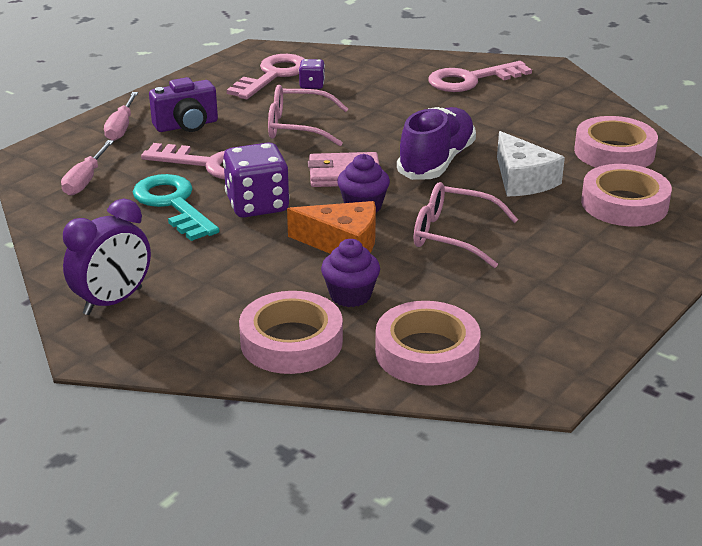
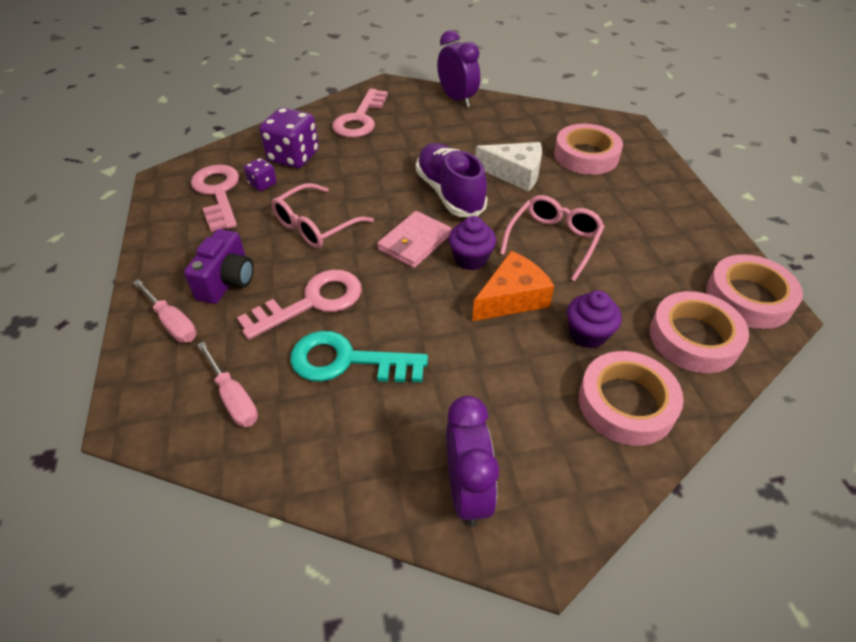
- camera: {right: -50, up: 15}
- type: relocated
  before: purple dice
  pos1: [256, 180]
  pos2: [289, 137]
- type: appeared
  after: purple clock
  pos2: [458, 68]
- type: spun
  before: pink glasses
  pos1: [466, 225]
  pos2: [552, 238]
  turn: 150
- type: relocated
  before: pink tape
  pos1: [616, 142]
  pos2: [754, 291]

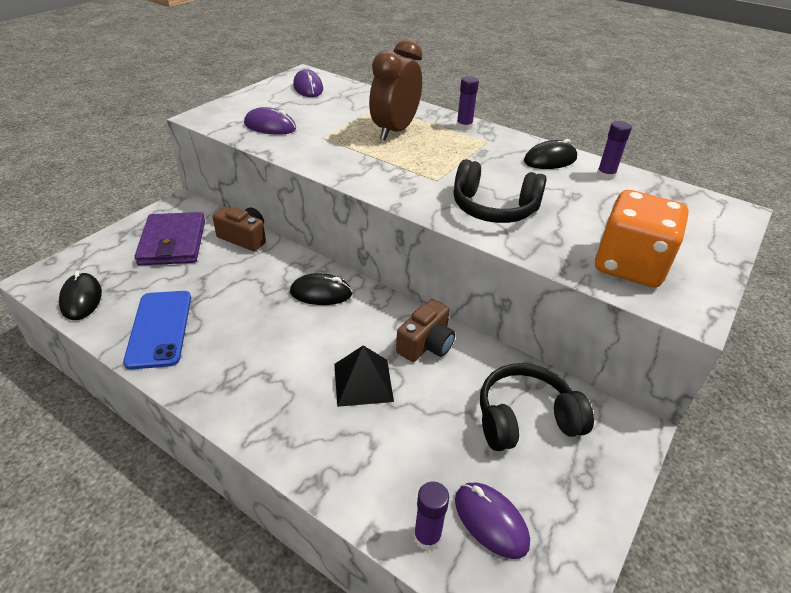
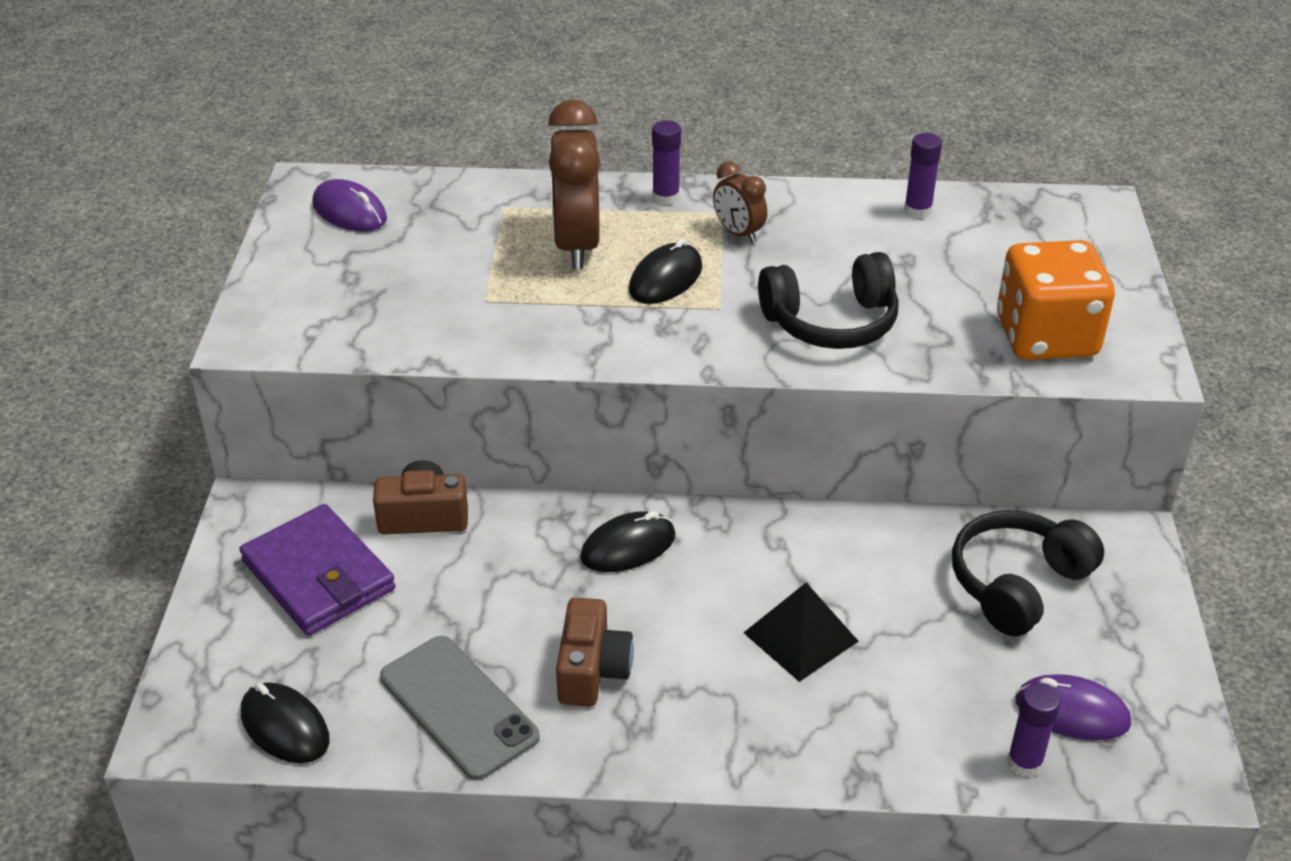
- camera: {right: -30, up: 0}
- type: colour
  before: blue phone
  after: grey phone
  pos1: [157, 330]
  pos2: [460, 708]
- type: relocated
  before: brown camera
  pos1: [425, 330]
  pos2: [595, 652]
- type: relocated
  before: black mouse
  pos1: [550, 154]
  pos2: [665, 271]
- type: appeared
  after: brown clock
  pos2: [740, 202]
- type: missing
  before: purple mouse
  pos1: [270, 121]

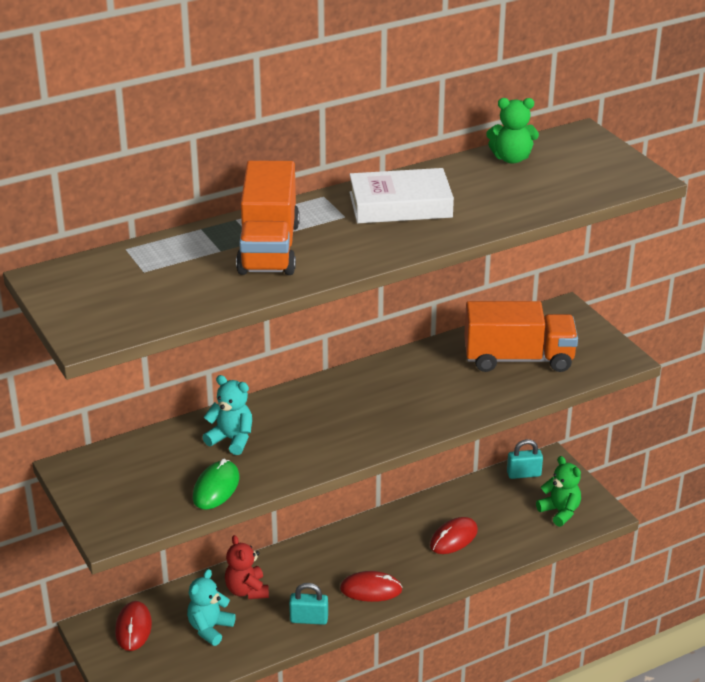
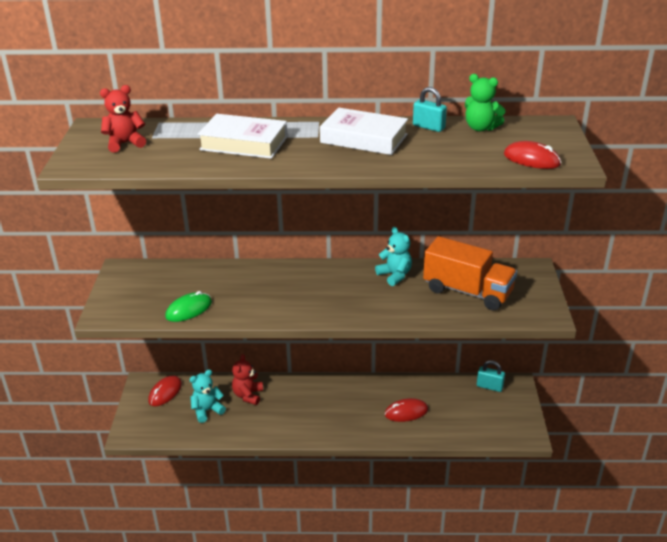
- camera: {right: 30, up: 0}
- type: appeared
  after: red teddy bear
  pos2: [123, 119]
- type: exchanged
  before: orange truck
  after: white book
  pos1: [268, 217]
  pos2: [242, 136]
- type: relocated
  before: turquoise teddy bear
  pos1: [227, 415]
  pos2: [393, 256]
- type: relocated
  before: turquoise padlock
  pos1: [308, 604]
  pos2: [430, 109]
- type: relocated
  before: red mouse
  pos1: [371, 586]
  pos2: [532, 155]
- type: missing
  before: green teddy bear
  pos1: [558, 491]

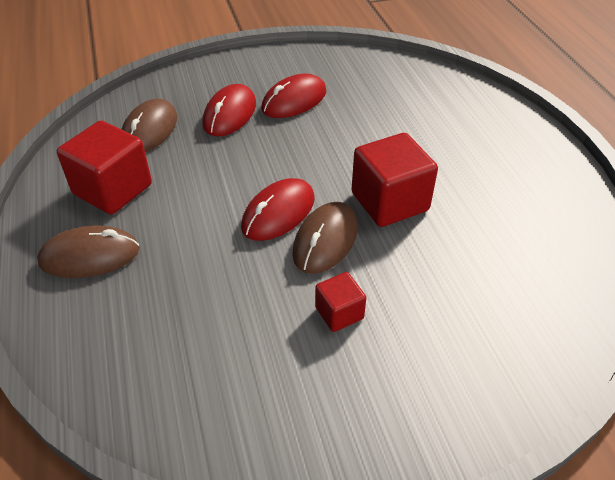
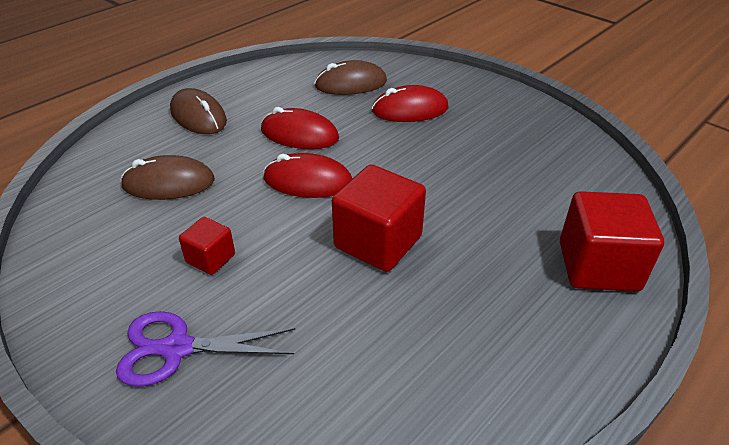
- camera: {right: 60, up: -5}
- type: appeared
  after: purple scissors
  pos2: [205, 348]
- type: relocated
  before: brown mouse
  pos1: [325, 238]
  pos2: [167, 177]
- type: relocated
  before: red mouse
  pos1: [294, 96]
  pos2: [300, 128]
- type: relocated
  before: red cube
  pos1: [104, 167]
  pos2: [612, 241]

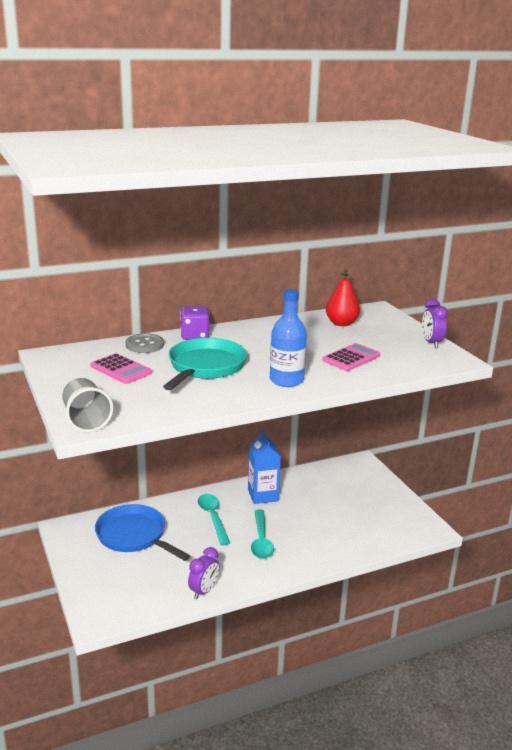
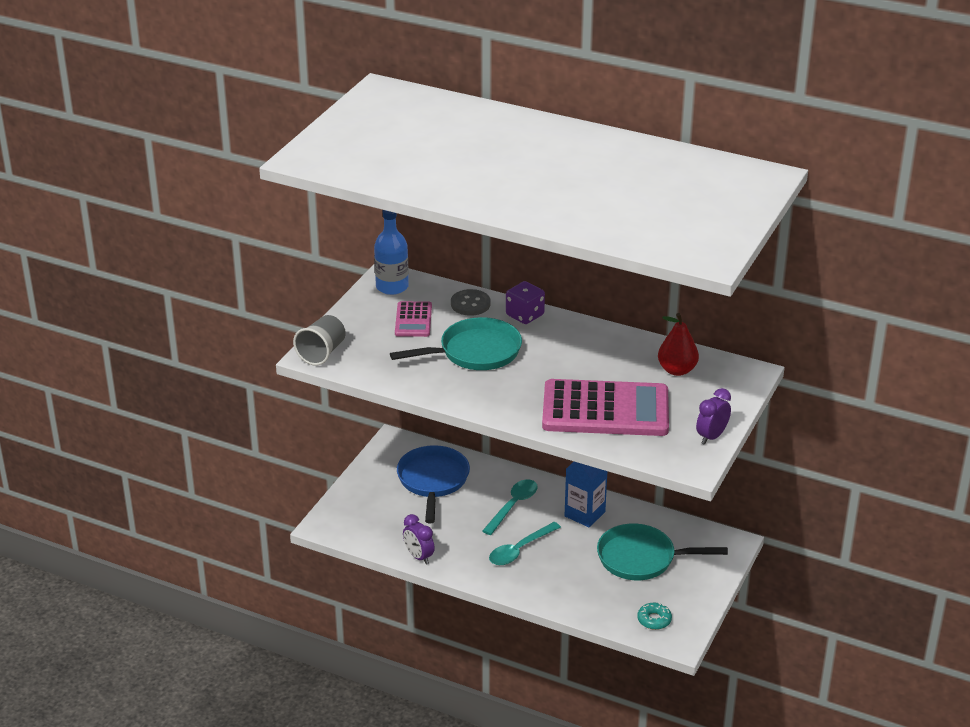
- camera: {right: 50, up: 10}
- type: relocated
  before: blue bottle
  pos1: [288, 338]
  pos2: [391, 252]
- type: spun
  before: purple clock
  pos1: [204, 573]
  pos2: [419, 539]
  turn: 60
- type: size
  before: pink calculator
  pos1: [351, 357]
  pos2: [605, 407]
  scale: 2.05
- type: appeared
  after: turquoise pan
  pos2: [662, 552]
- type: appeared
  after: turquoise donut
  pos2: [654, 616]

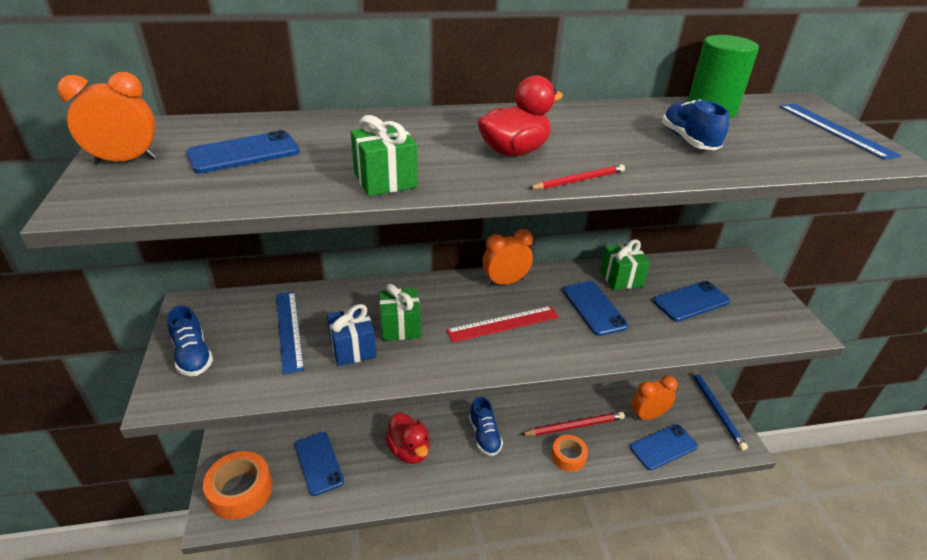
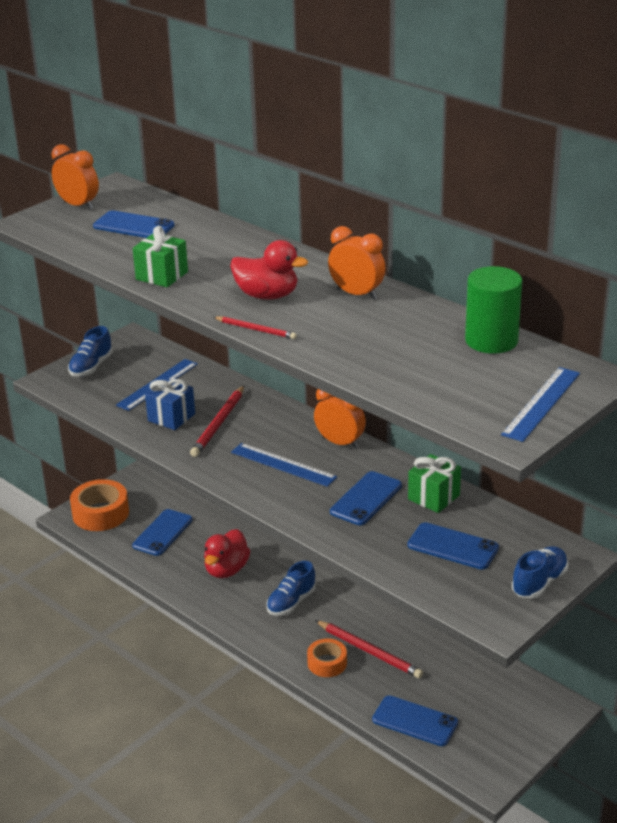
- camera: {right: 55, up: -5}
- type: exchanged
  before: green gift
  after: red pencil
  pos1: [400, 312]
  pos2: [217, 421]
- type: colour
  before: red ruler
  after: blue ruler
  pos1: [502, 324]
  pos2: [284, 465]
- type: relocated
  before: orange clock
  pos1: [654, 398]
  pos2: [357, 263]
- type: relocated
  before: blue shoe
  pos1: [695, 124]
  pos2: [540, 572]
- type: missing
  before: blue pencil
  pos1: [720, 411]

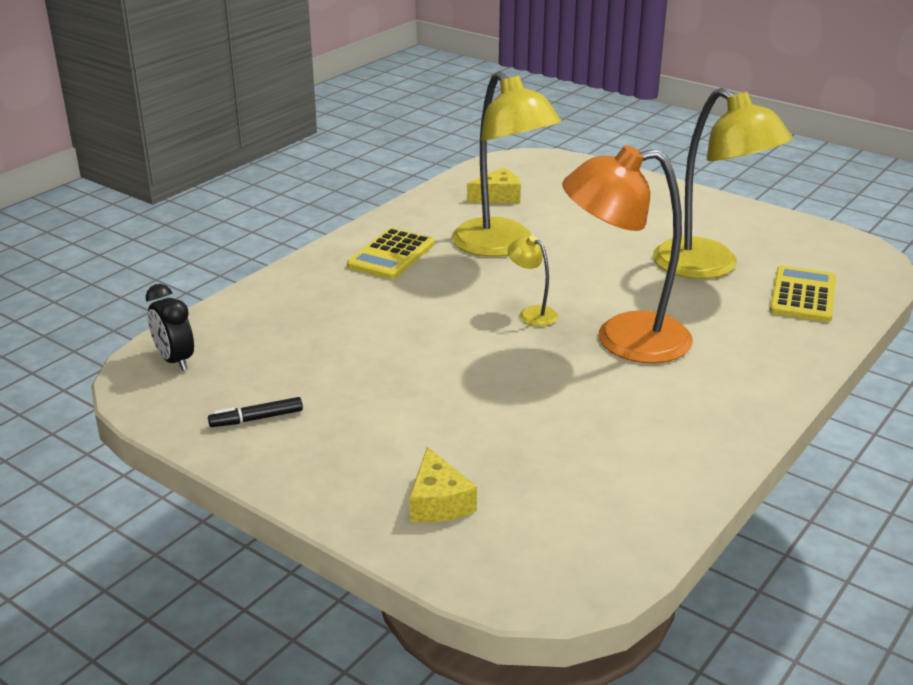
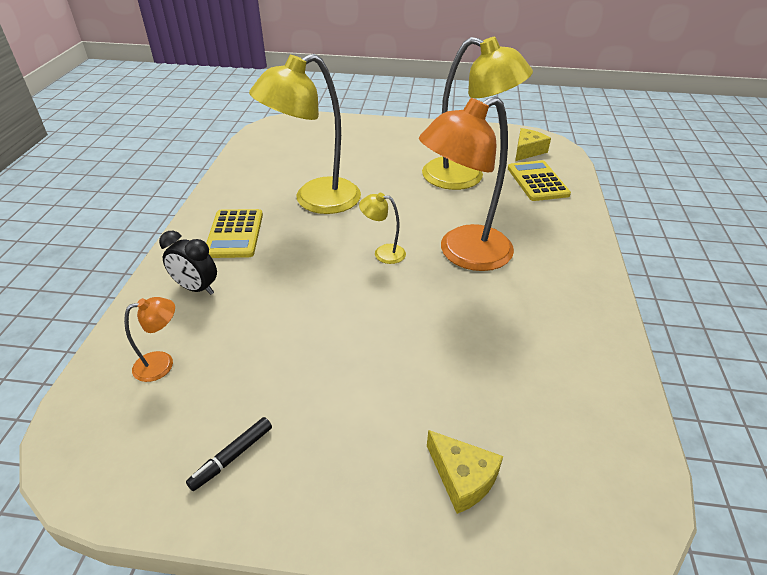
- camera: {right: -30, up: 10}
- type: appeared
  after: orange lamp
  pos2: [149, 339]
- type: relocated
  before: black clock
  pos1: [169, 327]
  pos2: [188, 263]
- type: spun
  before: yellow lamp
  pos1: [506, 164]
  pos2: [305, 134]
  turn: 120
- type: relocated
  before: yellow cheese
  pos1: [494, 185]
  pos2: [533, 144]

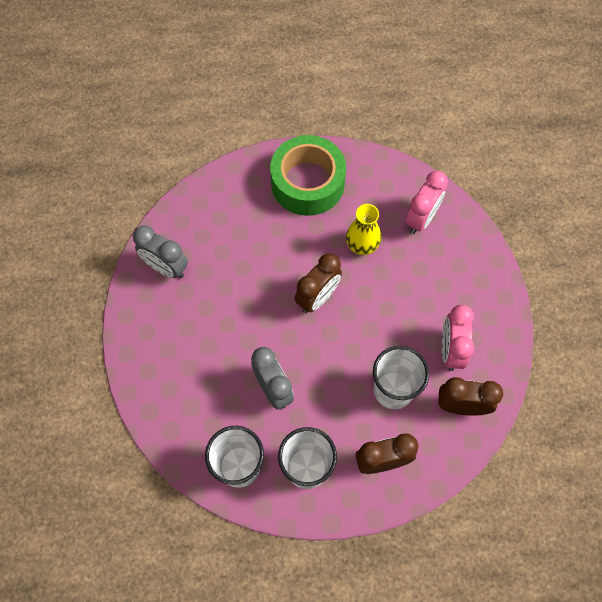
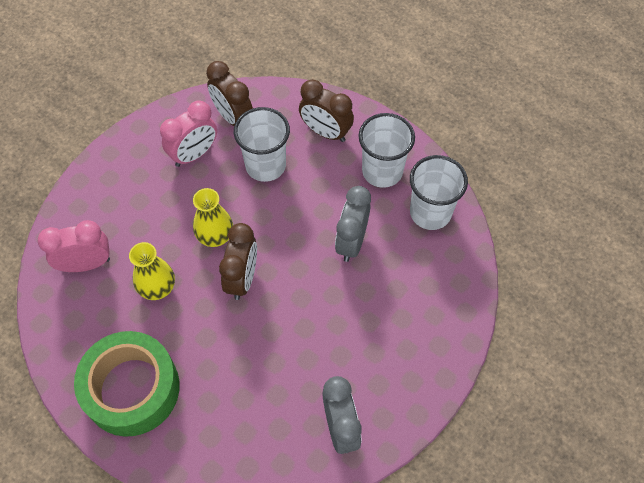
- camera: {right: -135, up: -5}
- type: appeared
  after: yellow vase
  pos2: [213, 217]
- type: spun
  before: brown clock
  pos1: [318, 283]
  pos2: [238, 261]
  turn: 105

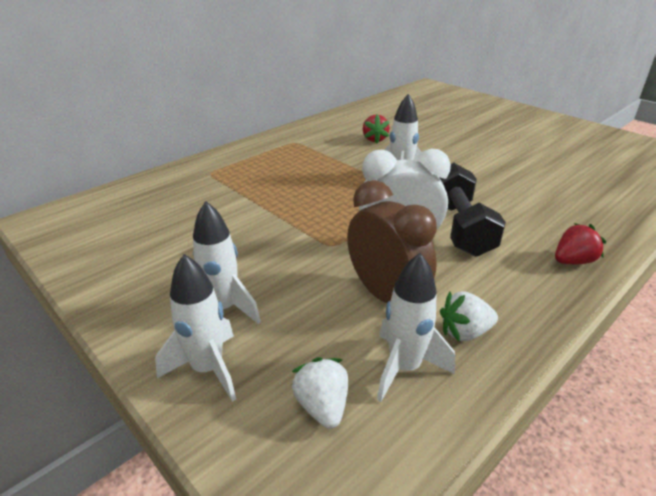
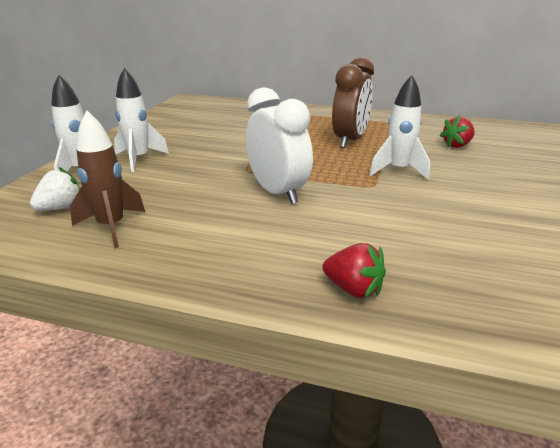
- camera: {right: 60, up: -5}
- type: colour
  before: white rocket
  after: brown rocket
  pos1: [416, 327]
  pos2: [107, 179]
- type: relocated
  before: brown clock
  pos1: [392, 241]
  pos2: [353, 102]
- type: missing
  before: black dumbbell
  pos1: [473, 210]
- type: missing
  before: white strawberry
  pos1: [469, 316]

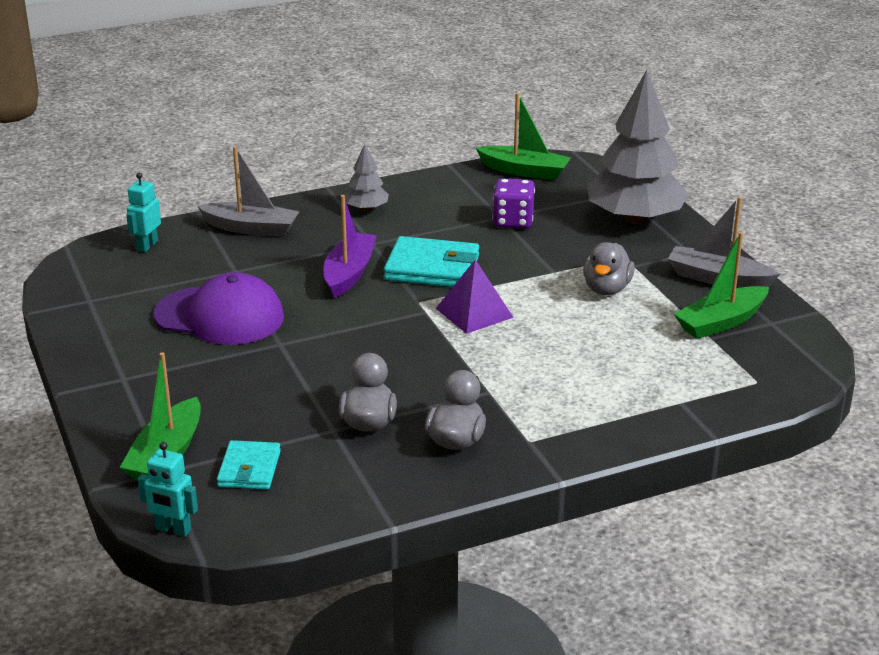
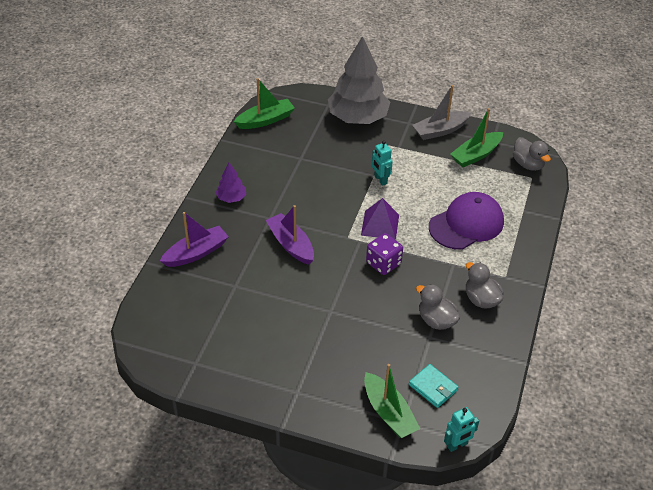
- camera: {right: -50, up: 15}
- type: colour
  before: grey boat
  after: purple boat
  pos1: [248, 191]
  pos2: [194, 239]
- type: colour
  before: grey tree
  after: purple tree
  pos1: [367, 177]
  pos2: [230, 183]
- type: relocated
  before: purple dice
  pos1: [513, 203]
  pos2: [384, 254]
- type: relocated
  before: turquoise robot
  pos1: [143, 212]
  pos2: [382, 163]
- type: relocated
  before: purple cap
  pos1: [219, 308]
  pos2: [466, 221]
- type: spun
  before: green boat
  pos1: [721, 285]
  pos2: [476, 137]
  turn: 45
- type: relocated
  before: grey duck
  pos1: [609, 268]
  pos2: [532, 154]
- type: missing
  before: turquoise wallet
  pos1: [431, 261]

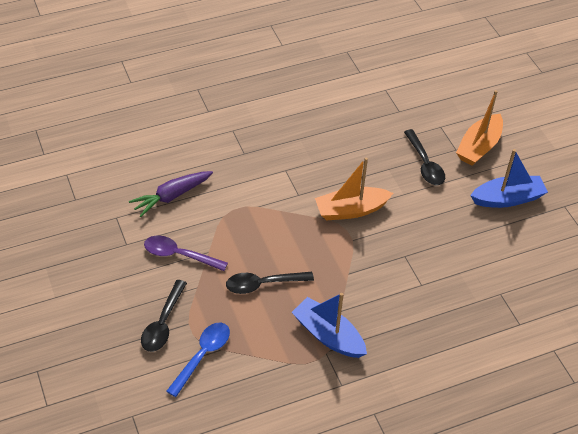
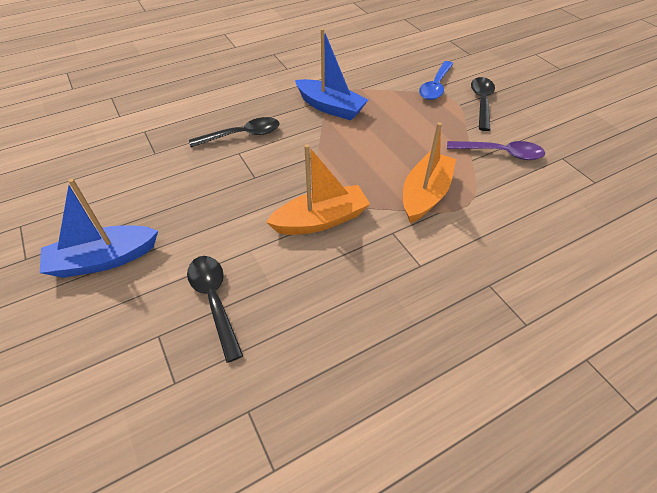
- camera: {right: 175, up: 0}
- type: relocated
  before: black spoon
  pos1: [270, 283]
  pos2: [234, 132]
- type: relocated
  before: orange boat
  pos1: [479, 128]
  pos2: [429, 172]
- type: missing
  before: purple carrot
  pos1: [171, 194]

